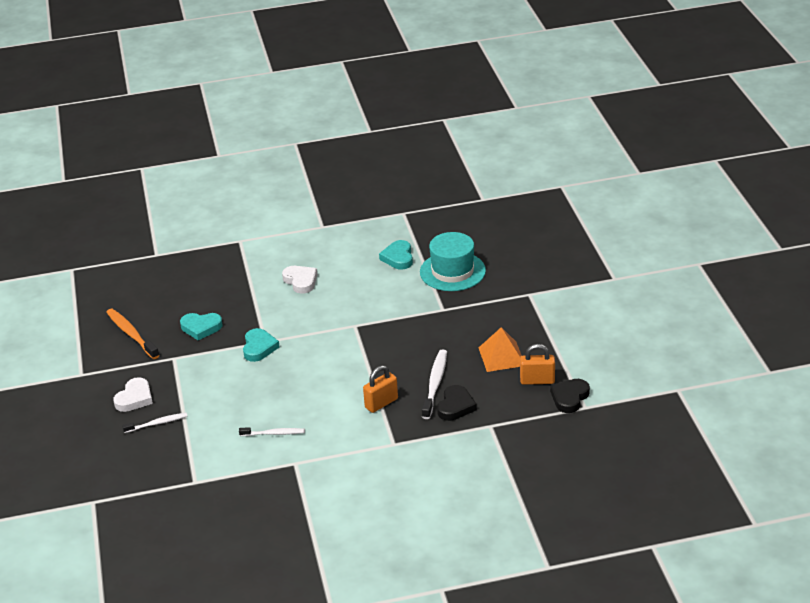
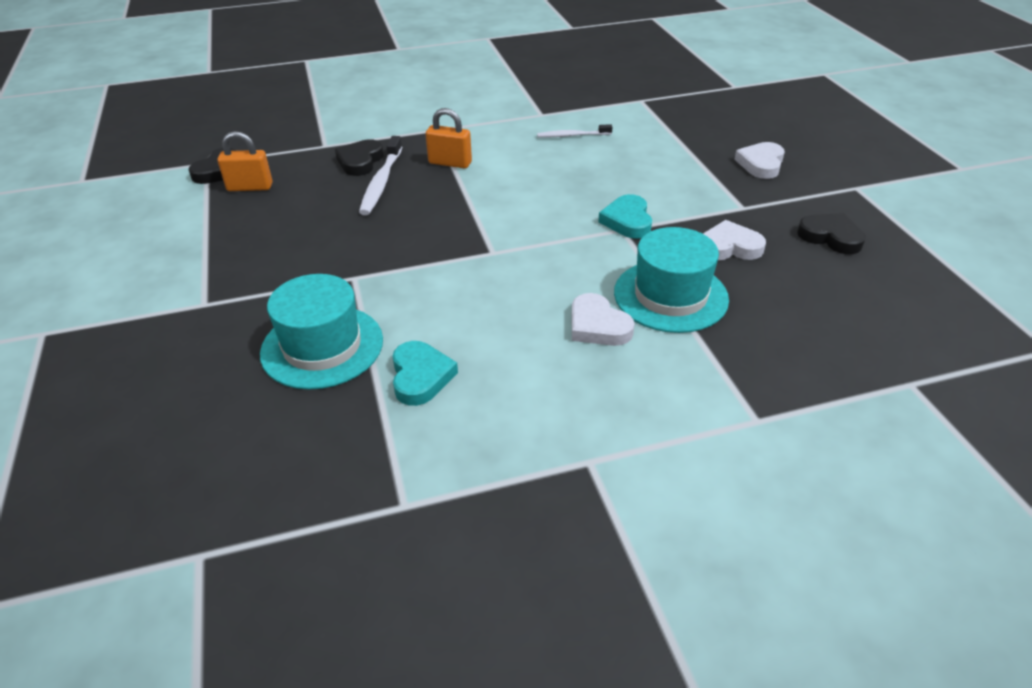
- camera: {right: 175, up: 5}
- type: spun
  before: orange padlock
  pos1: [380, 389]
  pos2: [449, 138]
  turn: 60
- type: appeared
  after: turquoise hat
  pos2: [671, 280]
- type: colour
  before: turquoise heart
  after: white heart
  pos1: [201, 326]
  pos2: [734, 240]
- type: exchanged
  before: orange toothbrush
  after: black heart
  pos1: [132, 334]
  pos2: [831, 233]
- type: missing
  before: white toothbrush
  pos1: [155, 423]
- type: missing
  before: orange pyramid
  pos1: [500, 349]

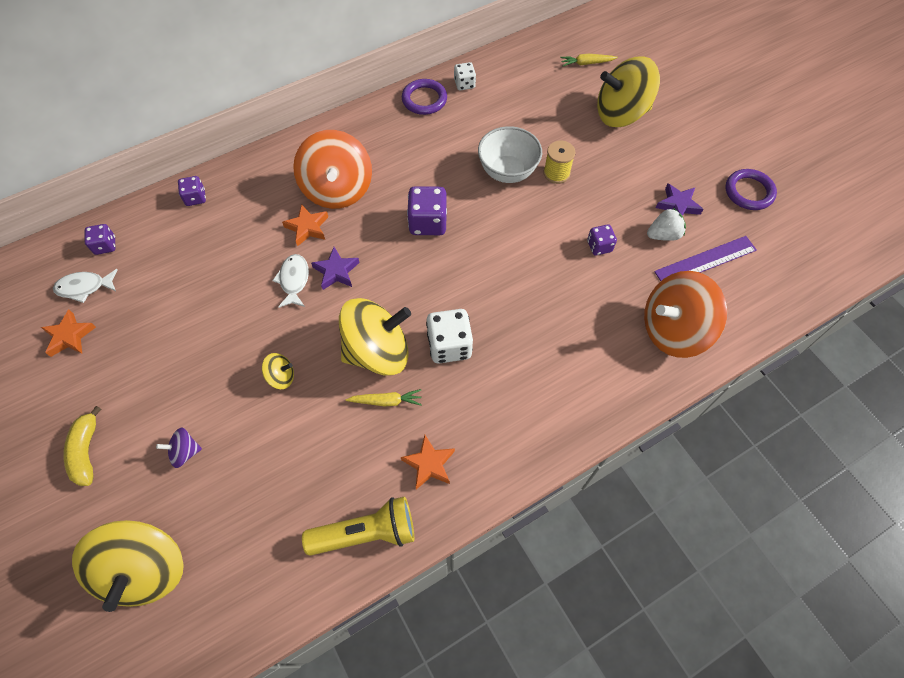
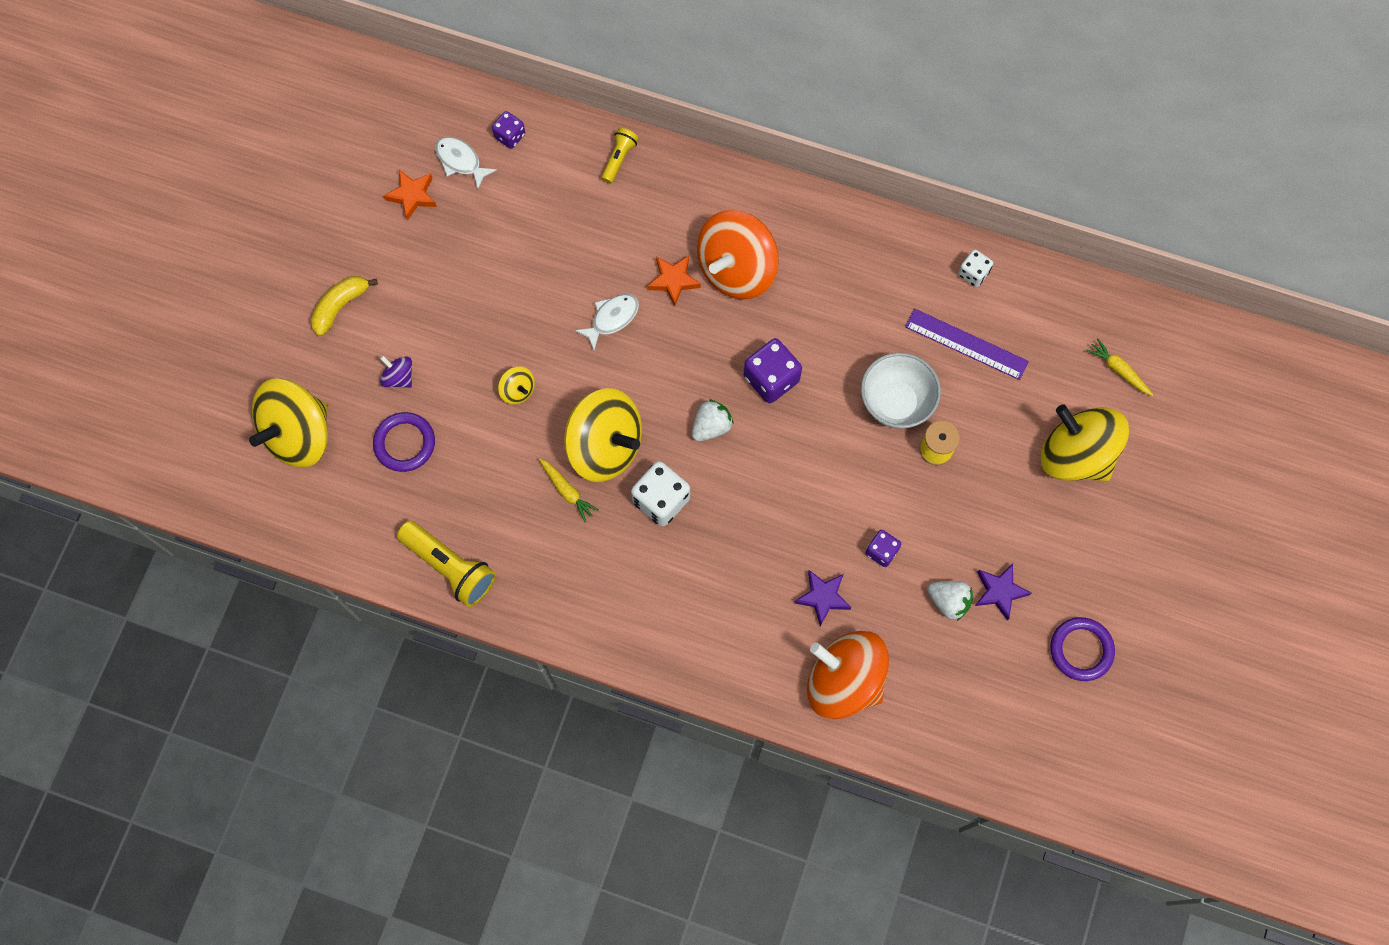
- camera: {right: 50, up: 10}
- type: relocated
  before: purple ring
  pos1: [424, 97]
  pos2: [404, 442]
- type: exchanged
  before: purple dice
  after: yellow flashlight
  pos1: [192, 191]
  pos2: [620, 156]
- type: appeared
  after: white strawberry
  pos2: [713, 420]
- type: relocated
  before: purple star
  pos1: [335, 268]
  pos2: [822, 598]
- type: relocated
  before: purple ruler
  pos1: [705, 258]
  pos2: [967, 344]
- type: missing
  before: orange star
  pos1: [428, 462]

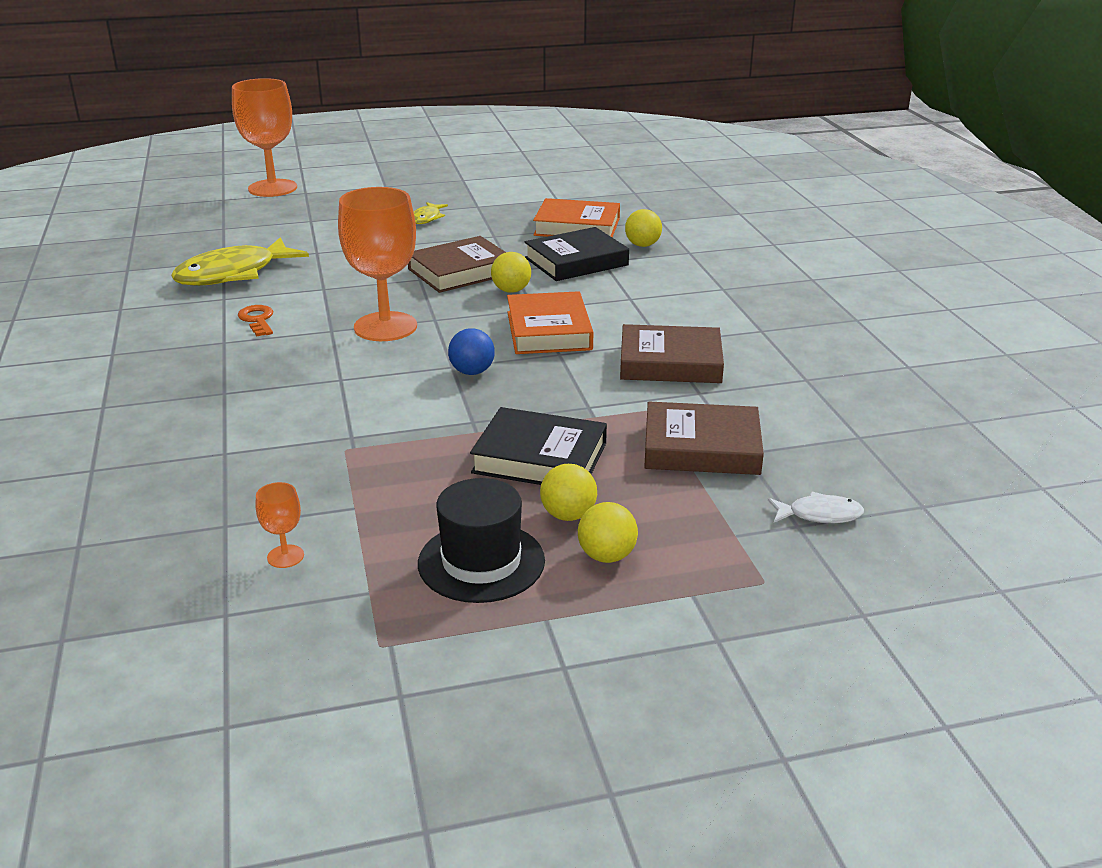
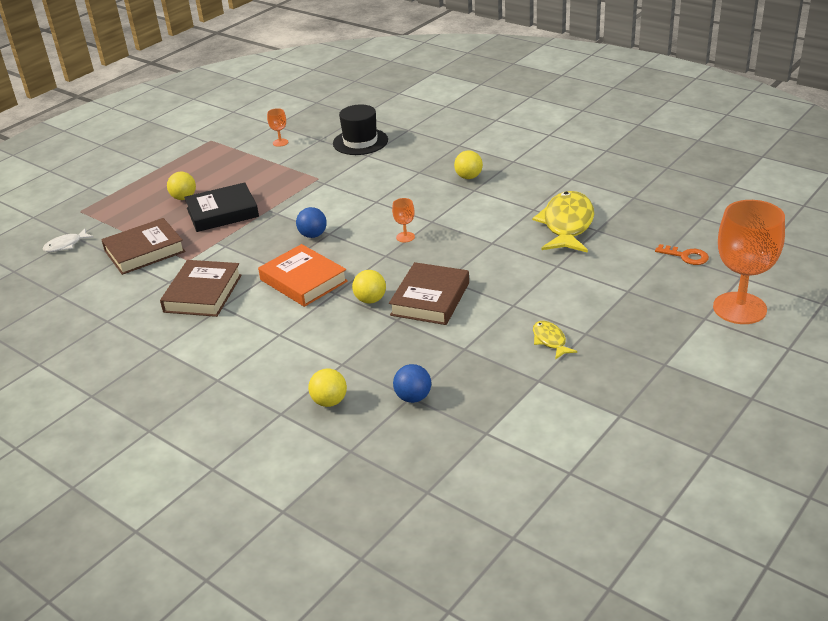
- camera: {right: 145, up: 5}
- type: spun
  before: brown book
  pos1: [672, 353]
  pos2: [201, 288]
  turn: -45
- type: relocated
  before: black hat
  pos1: [481, 540]
  pos2: [360, 129]
- type: size
  before: orange goblet
  pos1: [377, 264]
  pos2: [403, 220]
  scale: 0.41
- type: exchanged
  before: orange book
  after: blue ball
  pos1: [576, 217]
  pos2: [412, 383]
- type: relocated
  before: yellow ball
  pos1: [608, 532]
  pos2: [468, 164]
- type: relocated
  before: orange key
  pos1: [255, 320]
  pos2: [682, 254]
- type: missing
  before: black book
  pos1: [576, 254]

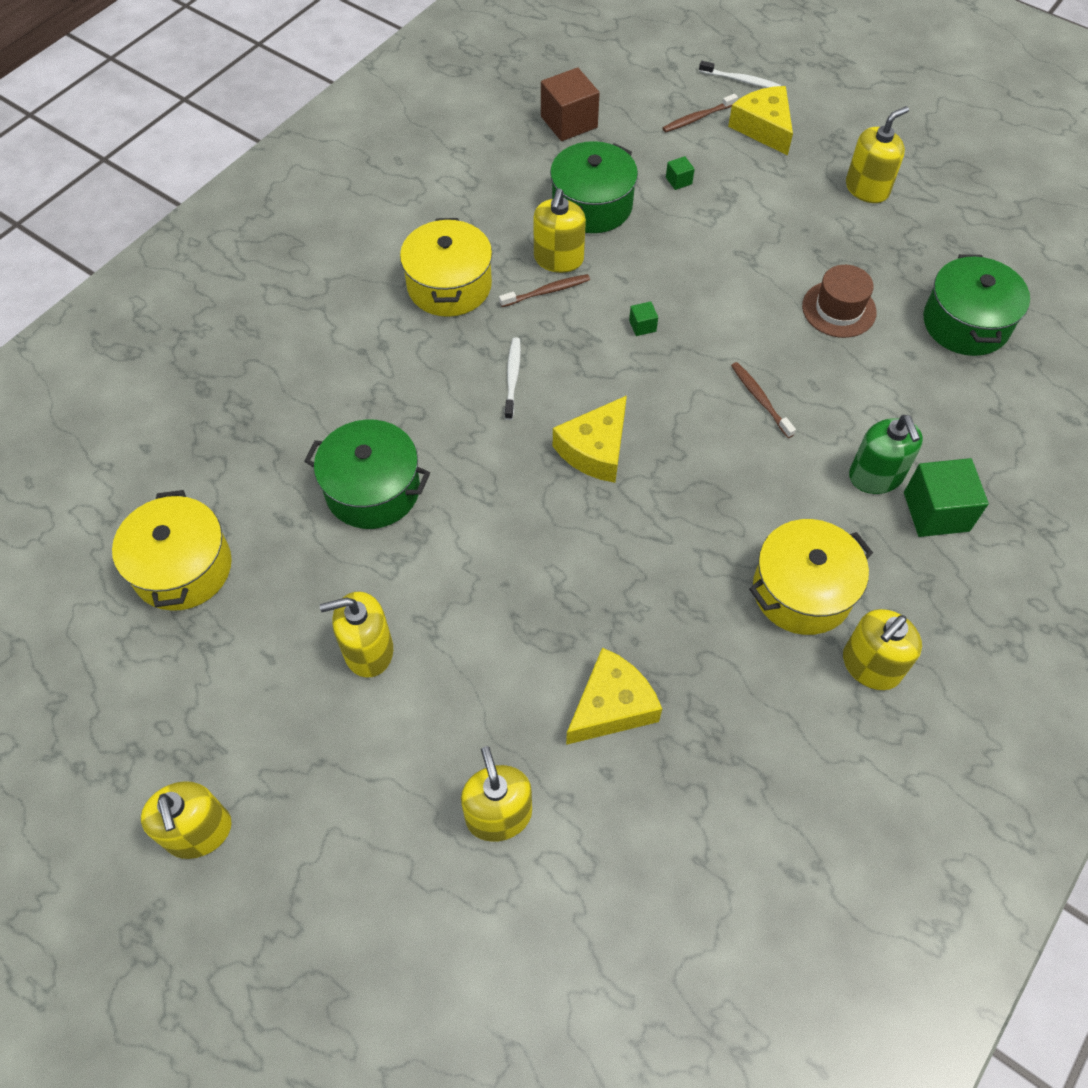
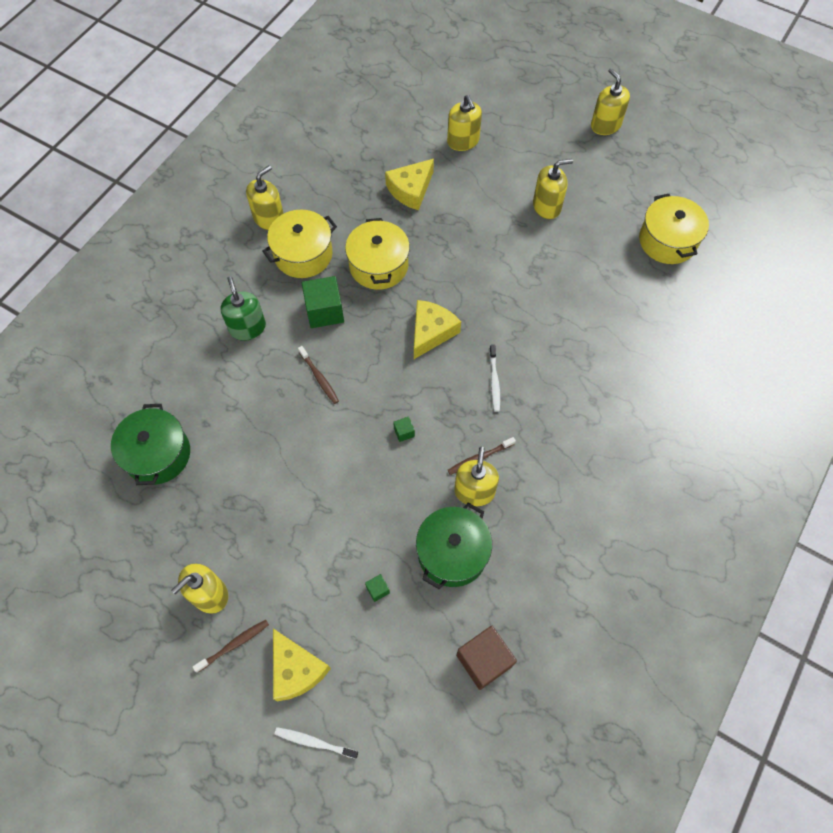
- camera: {right: 175, up: 5}
- type: relocated
  before: brown toothbrush
  pos1: [700, 113]
  pos2: [231, 646]
- type: relocated
  before: green cube
  pos1: [946, 497]
  pos2: [323, 302]
- type: relocated
  before: yellow pot
  pos1: [446, 267]
  pos2: [377, 254]
- type: missing
  before: green pot
  pos1: [367, 474]
- type: missing
  before: brown hat
  pos1: [839, 301]

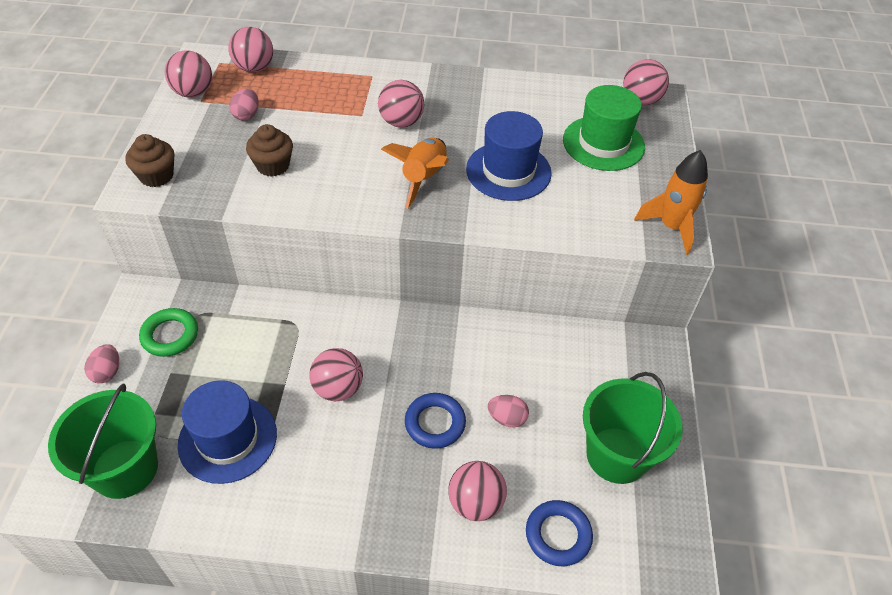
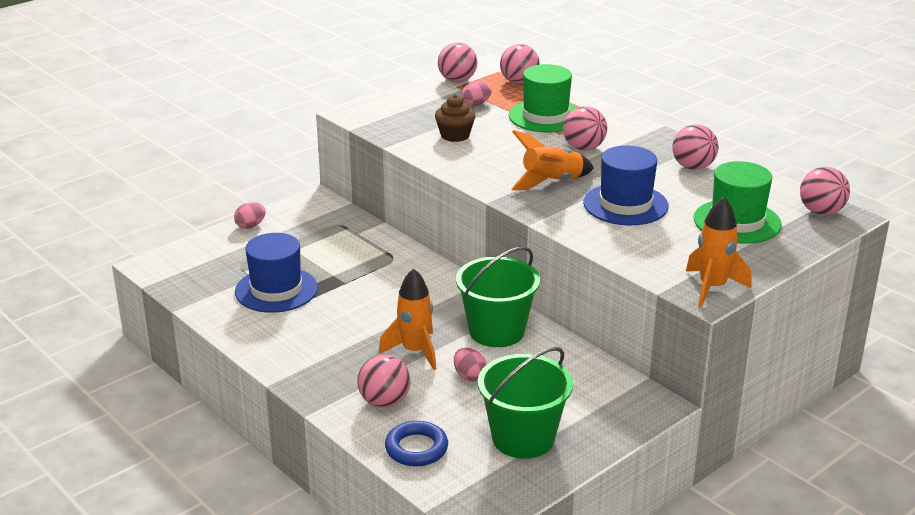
- camera: {right: 45, up: -20}
- type: exchanged
  before: blue ring
  after: orange rocket
  pos1: [435, 421]
  pos2: [407, 319]
- type: relocated
  before: green bucket
  pos1: [103, 441]
  pos2: [498, 296]
- type: appeared
  after: green hat
  pos2: [543, 98]
- type: relocated
  before: pink ball
  pos1: [336, 374]
  pos2: [695, 147]
- type: missing
  before: brown cupcake
  pos1: [150, 160]
- type: missing
  before: green ring
  pos1: [168, 332]

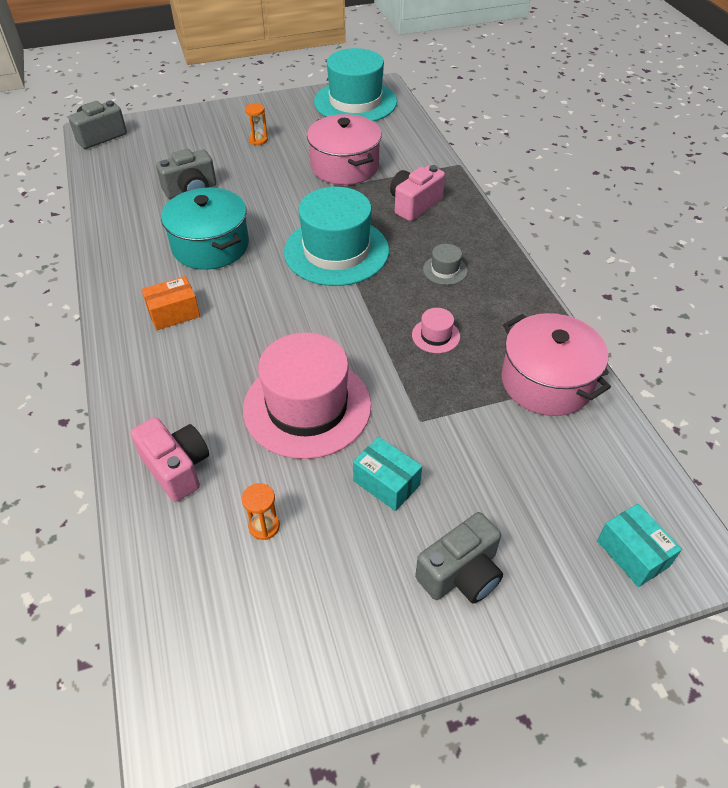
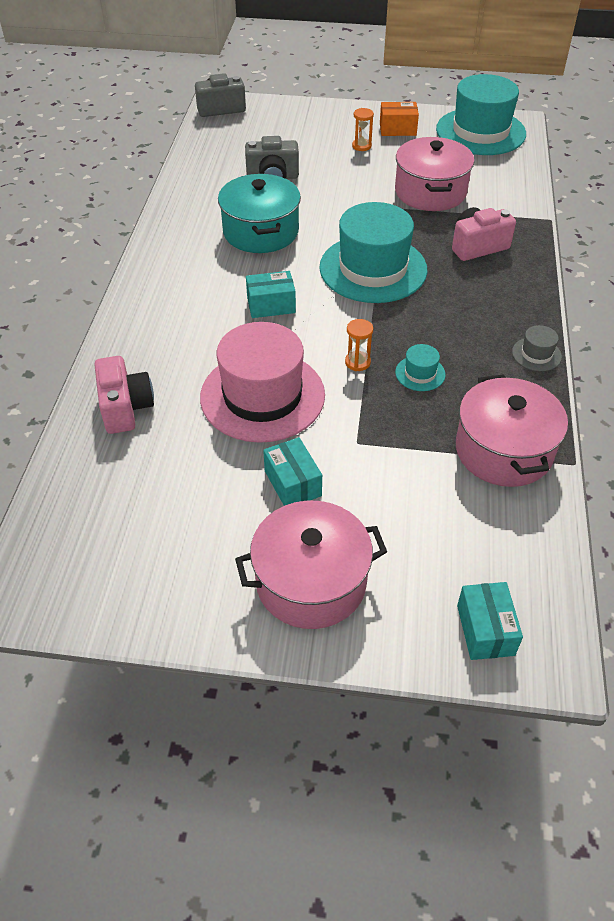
- camera: {right: 25, up: 0}
- type: exchanged
  before: grey camera
  after: pink pot
  pos1: [459, 557]
  pos2: [311, 565]
- type: appeared
  after: turquoise box
  pos2: [271, 294]
- type: relocated
  before: orange hourglass
  pos1: [261, 511]
  pos2: [359, 345]
- type: relocated
  before: orange box
  pos1: [170, 303]
  pos2: [399, 119]
- type: colour
  before: pink hat
  after: turquoise hat
  pos1: [436, 330]
  pos2: [420, 367]
- type: relocated
  before: grey hat
  pos1: [445, 264]
  pos2: [537, 348]

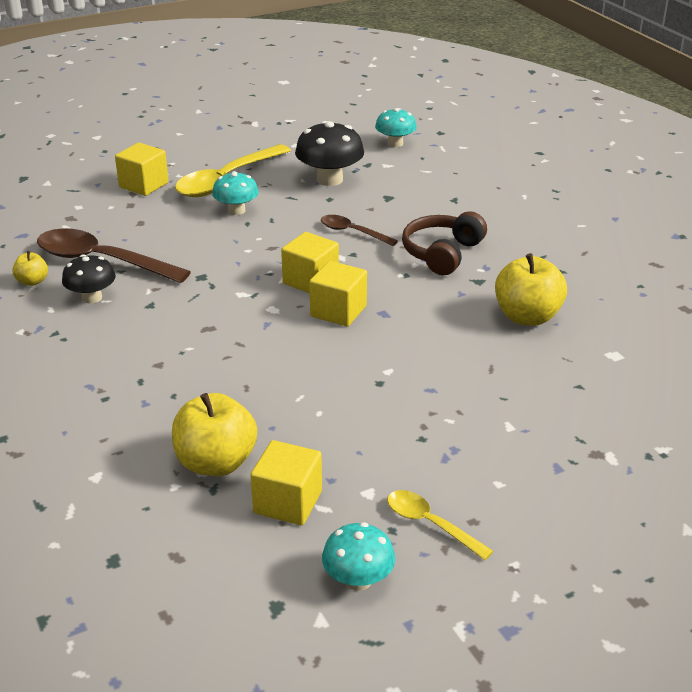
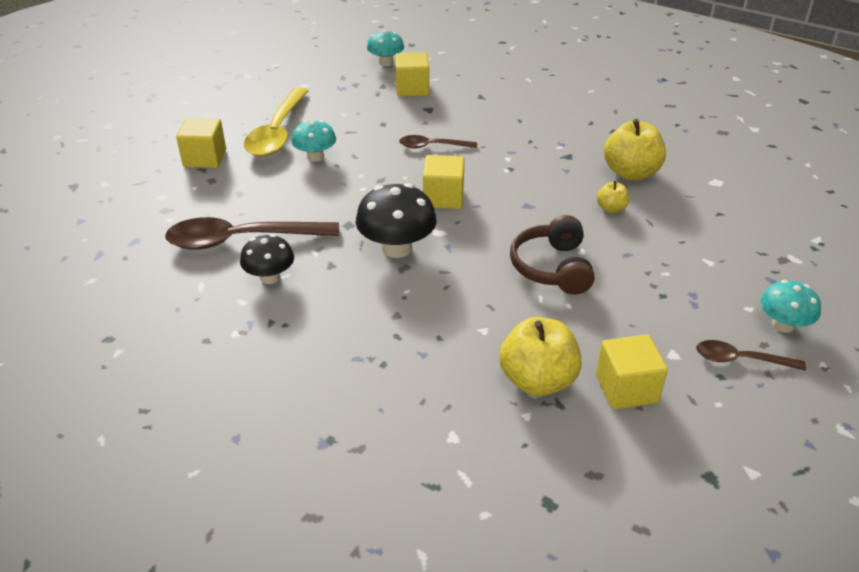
- camera: {right: -30, up: 5}
- type: relocated
  before: black mushroom
  pos1: [329, 153]
  pos2: [396, 220]
- type: relocated
  before: yellow cube
  pos1: [338, 294]
  pos2: [412, 74]
- type: relocated
  before: brown headphones
  pos1: [444, 243]
  pos2: [552, 255]
- type: relocated
  before: yellow apple
  pos1: [30, 268]
  pos2: [613, 197]
- type: colour
  before: yellow spoon
  after: brown spoon
  pos1: [440, 525]
  pos2: [751, 355]
- type: relocated
  before: turquoise mushroom
  pos1: [358, 556]
  pos2: [790, 306]

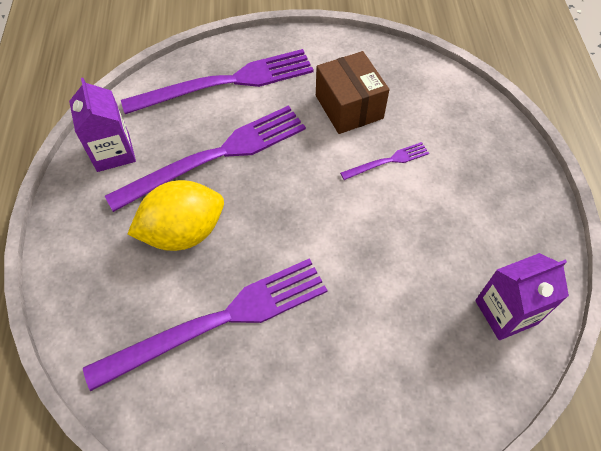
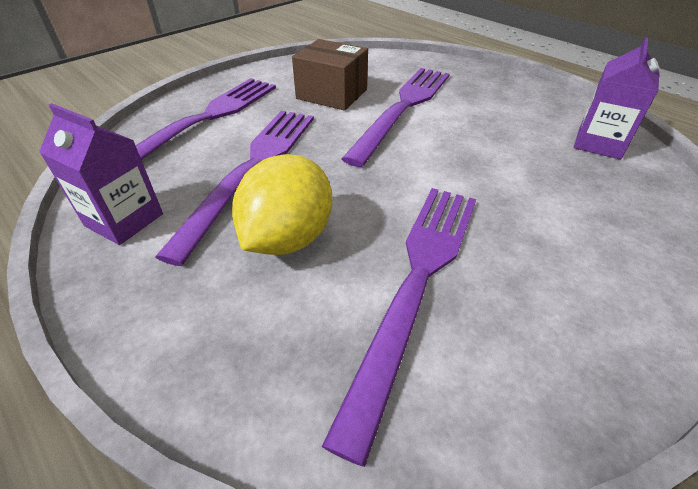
- camera: {right: -40, up: -15}
- type: size
  before: purple fork
  pos1: [384, 161]
  pos2: [395, 117]
  scale: 2.24

